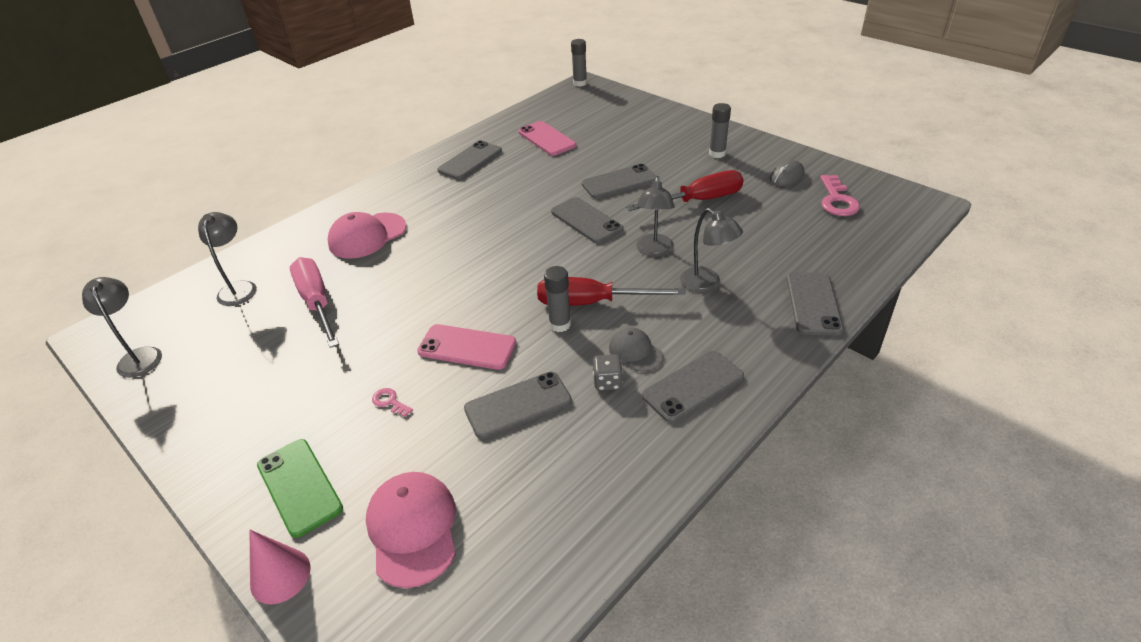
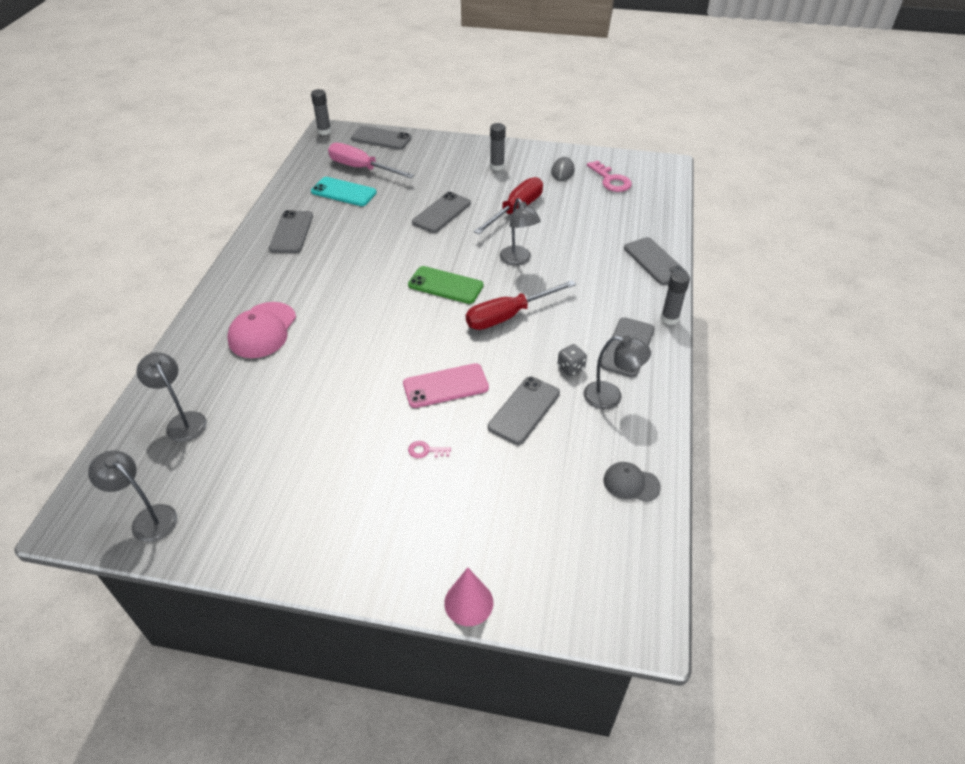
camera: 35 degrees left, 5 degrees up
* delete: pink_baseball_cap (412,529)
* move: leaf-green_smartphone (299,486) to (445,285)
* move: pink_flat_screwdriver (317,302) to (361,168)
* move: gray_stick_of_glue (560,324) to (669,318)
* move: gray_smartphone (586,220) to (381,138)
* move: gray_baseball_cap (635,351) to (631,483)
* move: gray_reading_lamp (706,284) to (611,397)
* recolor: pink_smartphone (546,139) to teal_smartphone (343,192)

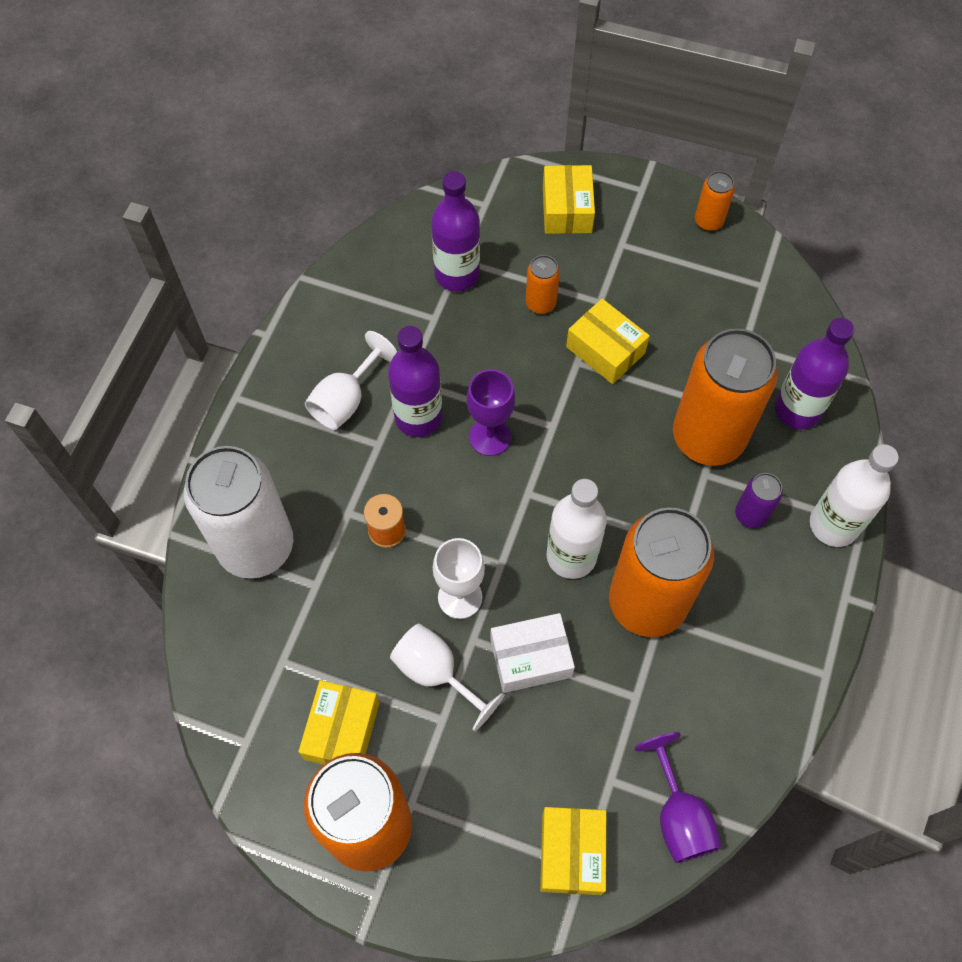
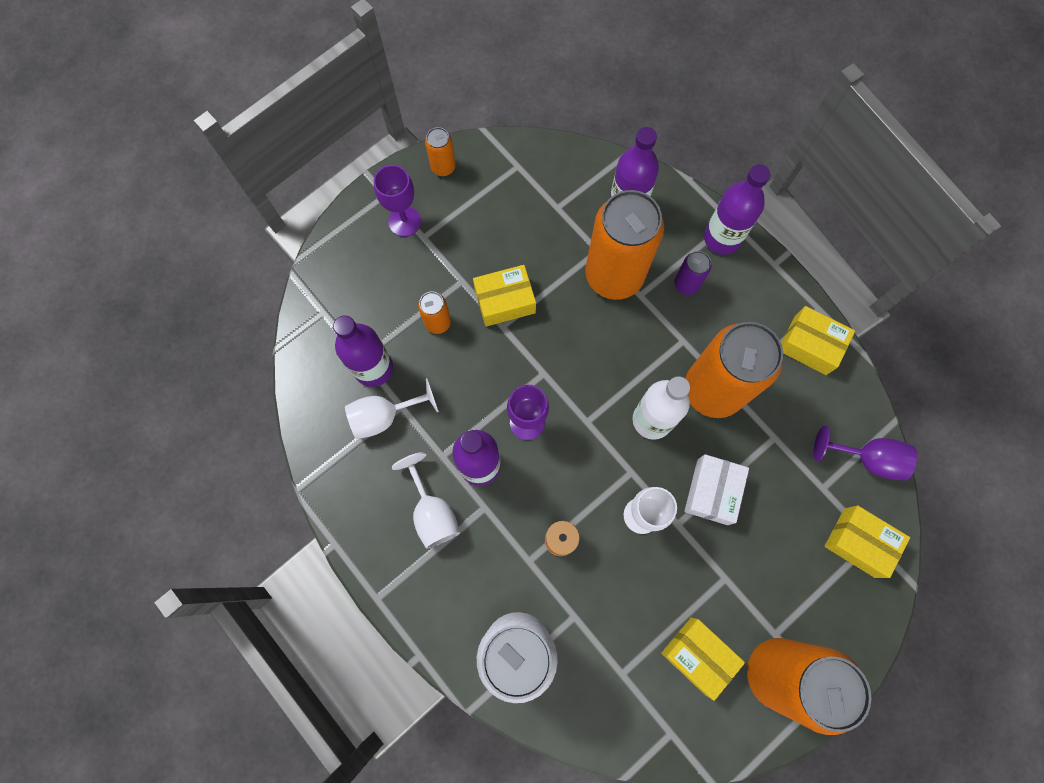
camera: 60 degrees left, 10 degrees up
* insert: royal_purple_chalice (404,221)
* move: white_chalice (436,673) to (384,416)
* move: yellow_parcel (567,209) to (810,345)
* recolor: white_drink_bottle (833,525) to royal_purple_drink_bottle (722,238)

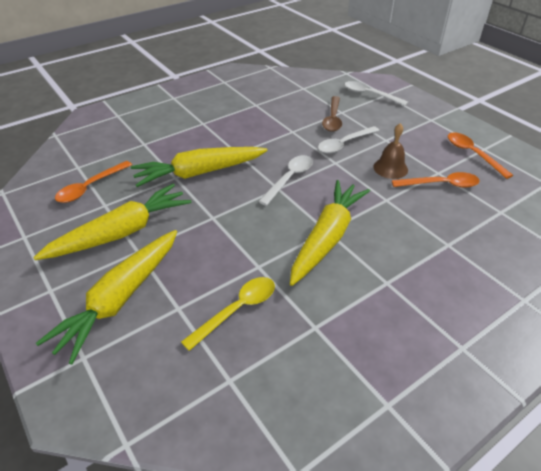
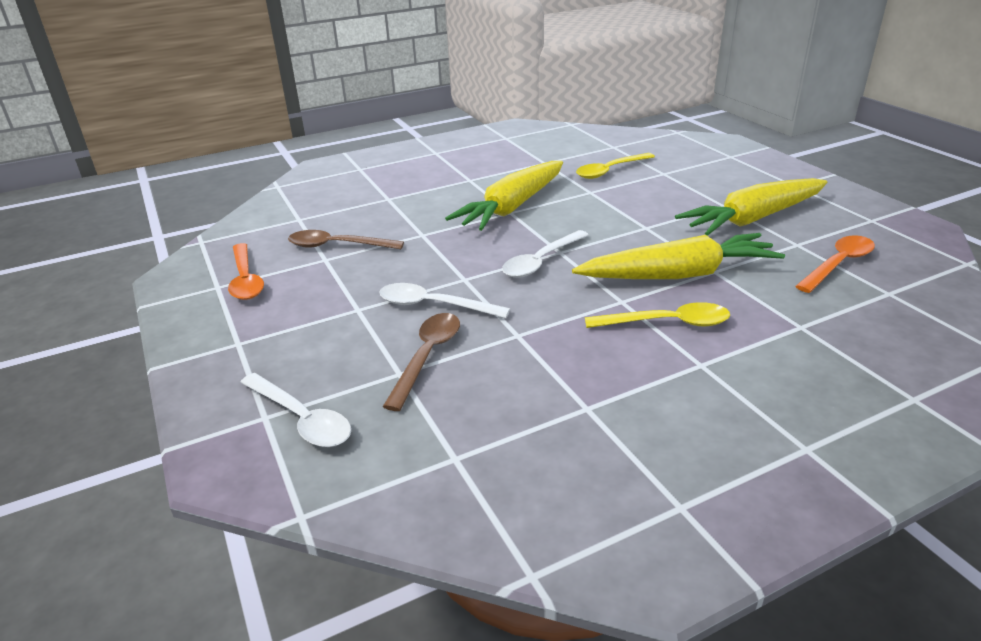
camera: 170 degrees left, 10 degrees down
* delete: yellow_toy_carrot (121,298)
* delete: brown_bell (390,168)
* insert: yellow_spoon (666,323)
* recolor: orange-coloured_spoon (440,184) to brown_spoon (337,246)
* rotate: white_spoon (344,144) = (434,305) 135 degrees counterclockwise

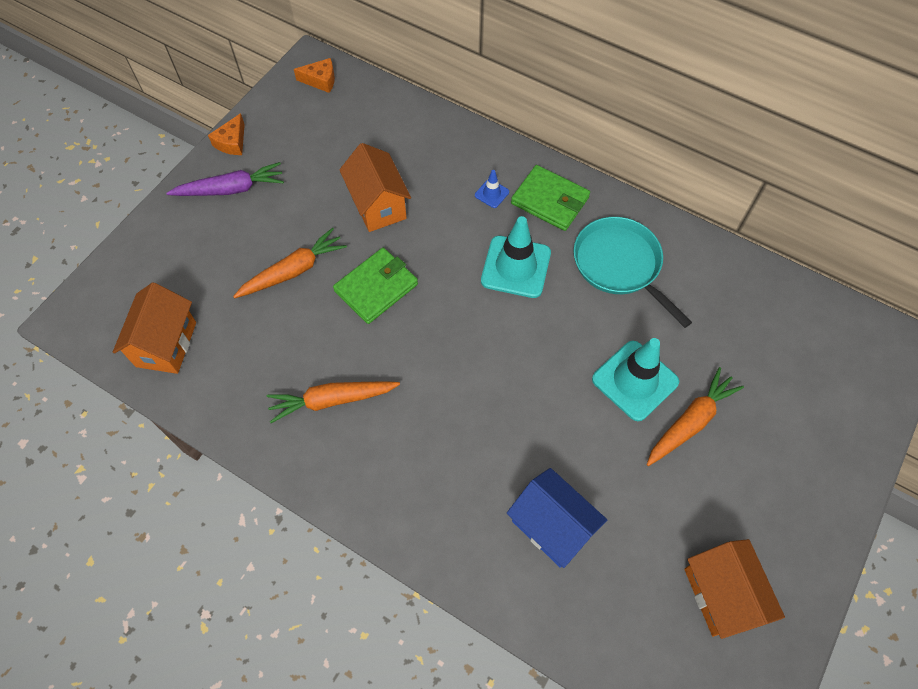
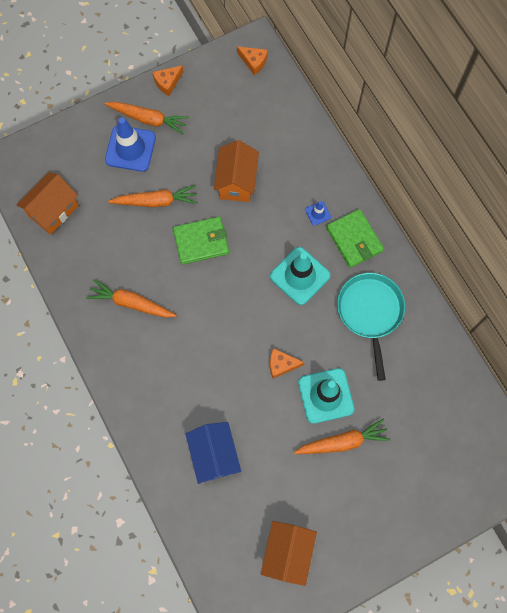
camera: 30 degrees right, 10 degrees up
* insert: cobalt_safety_cone (130,148)
* insert: orange-coloured_cheese (281,364)
* recolor: royal_purple_toy_carrot (231,189) to orange-coloured_toy_carrot (148,119)

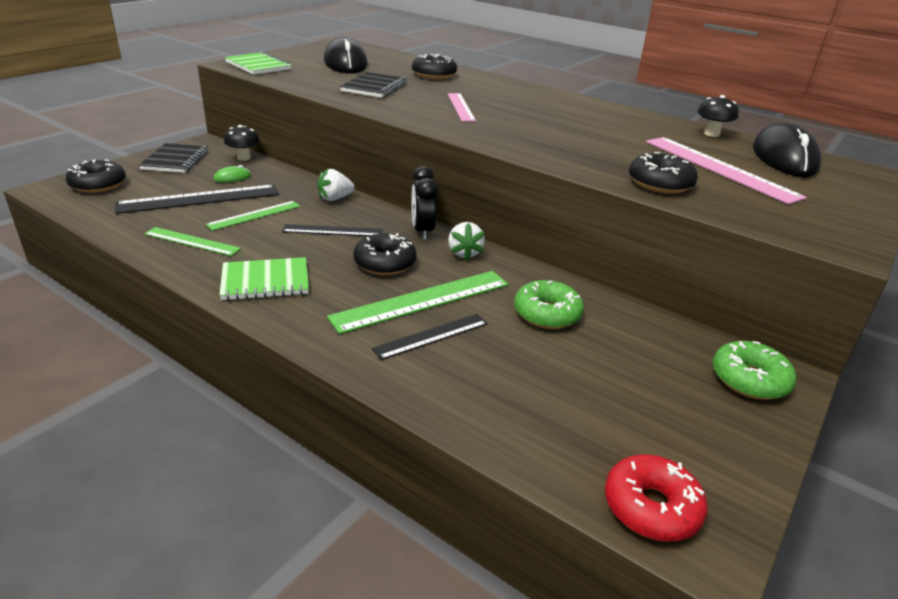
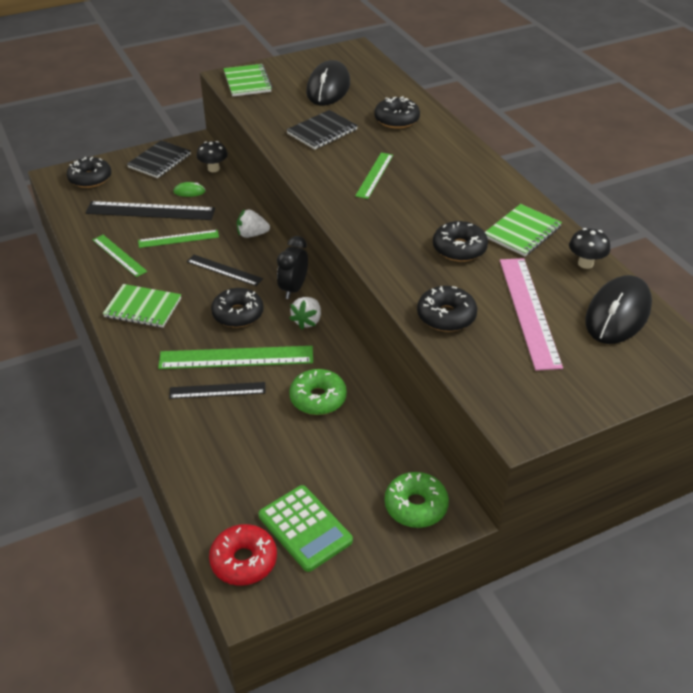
camera: 30 degrees right, 10 degrees up
* insert: leaf-green_calculator (305,528)
* insert: black_donut (459,249)
* insert: leaf-green_notepad (522,232)
* recolor: pink_ruler (460,107) to leaf-green_ruler (374,175)

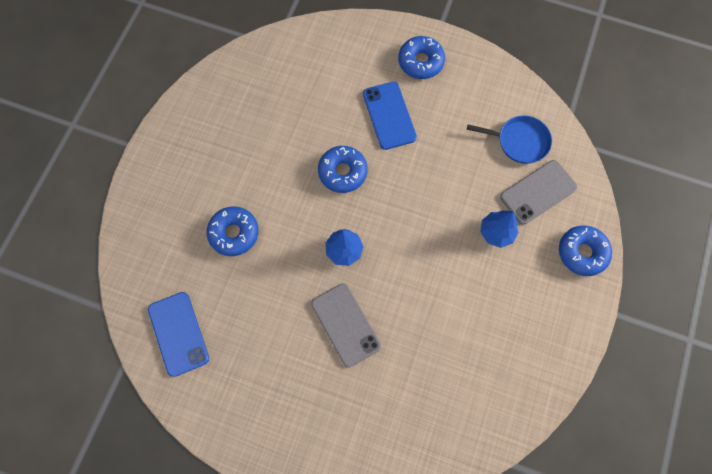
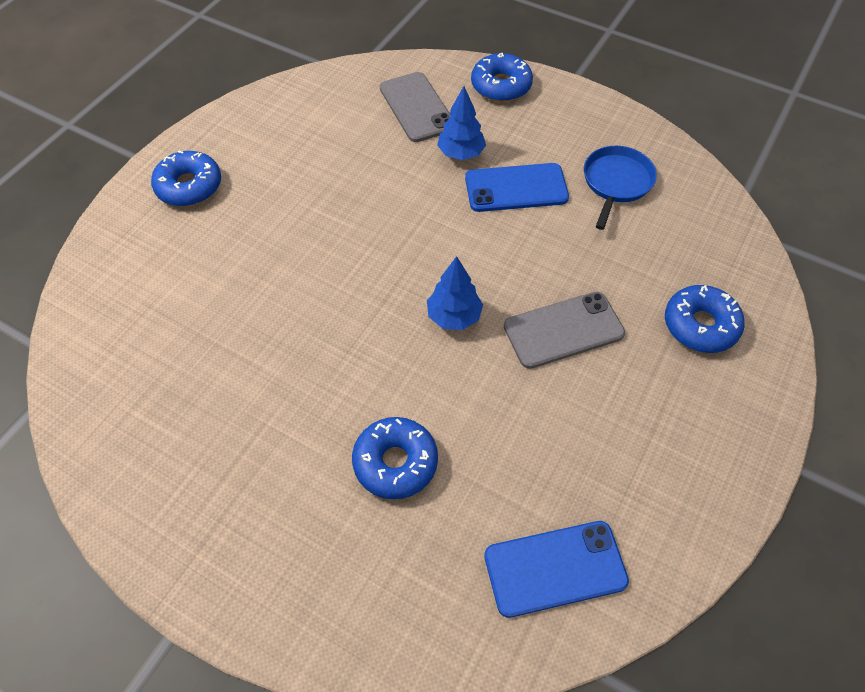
camera: 80 degrees left, 15 degrees down
* move: cobalt_donut (342,172) to (700,325)
* move: cobalt_smartphone (389,115) to (516,188)
* move: cobalt_pan (519,141) to (616,182)

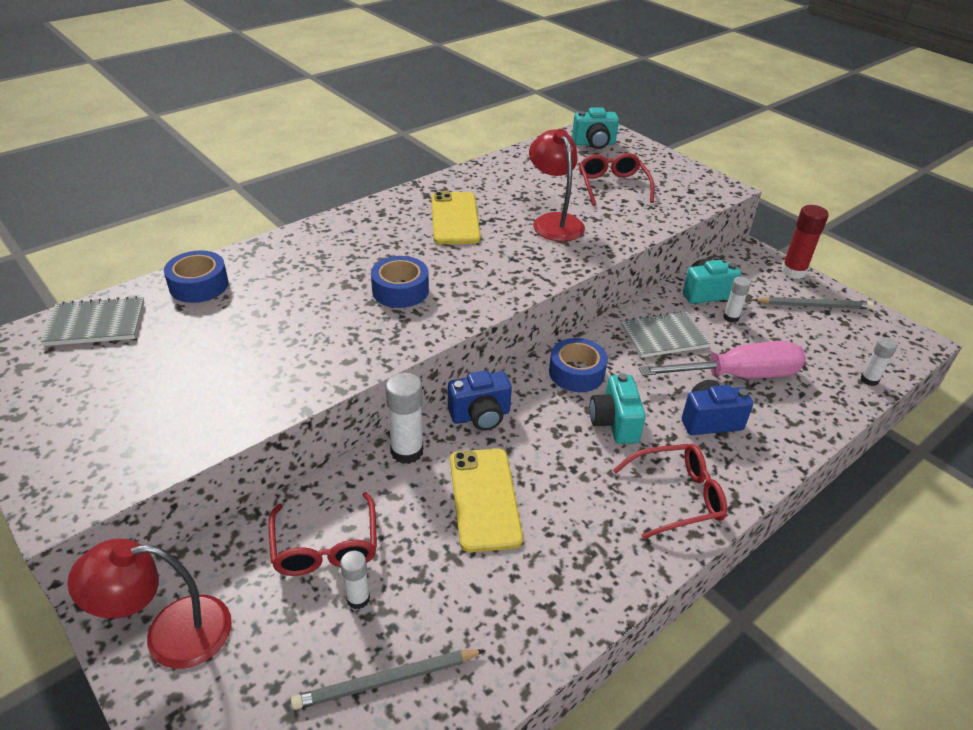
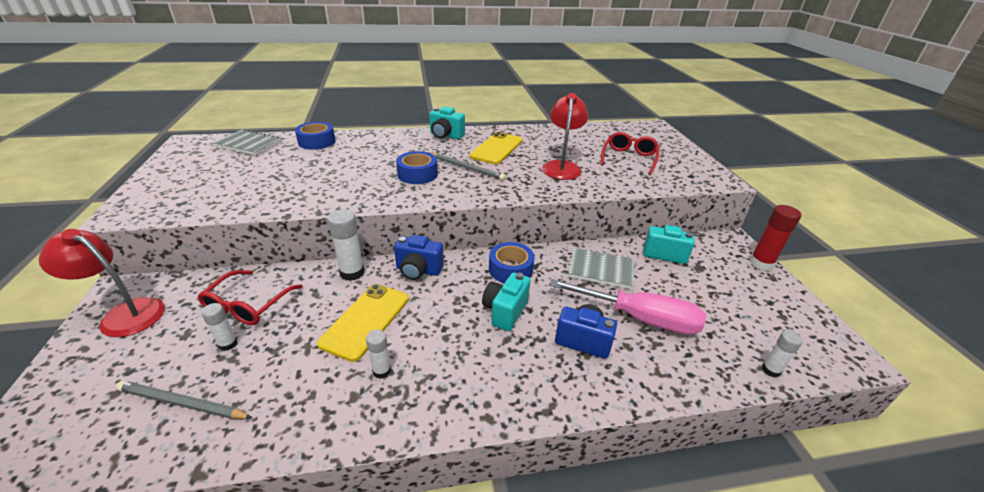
camera: 30 degrees right, 5 degrees down
* delete: scarlet_spectacles (677,496)
* move: teal_camera (594,144) to (446,135)
* move: white_stick_of_glue (731,317) to (381,371)
* move: gray_pencil (814,305) to (466,168)

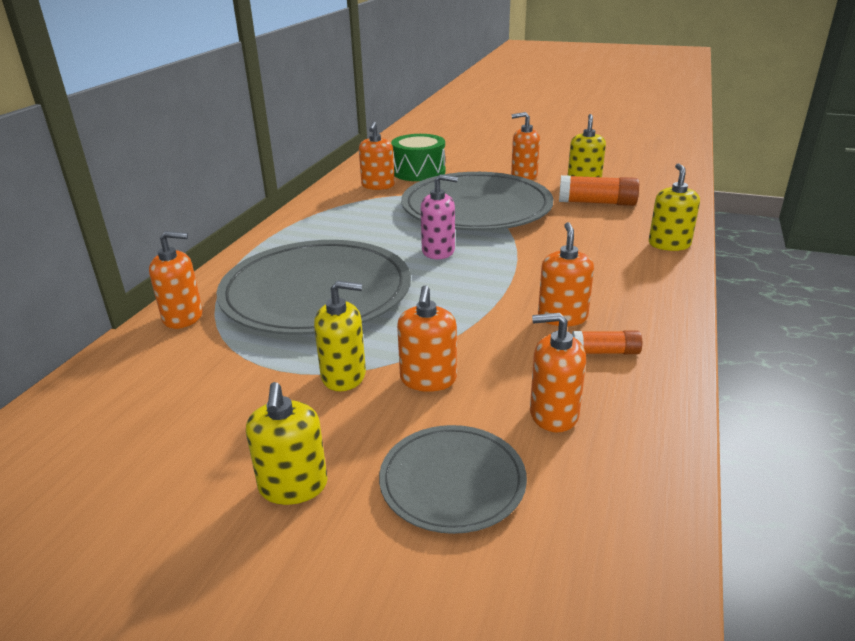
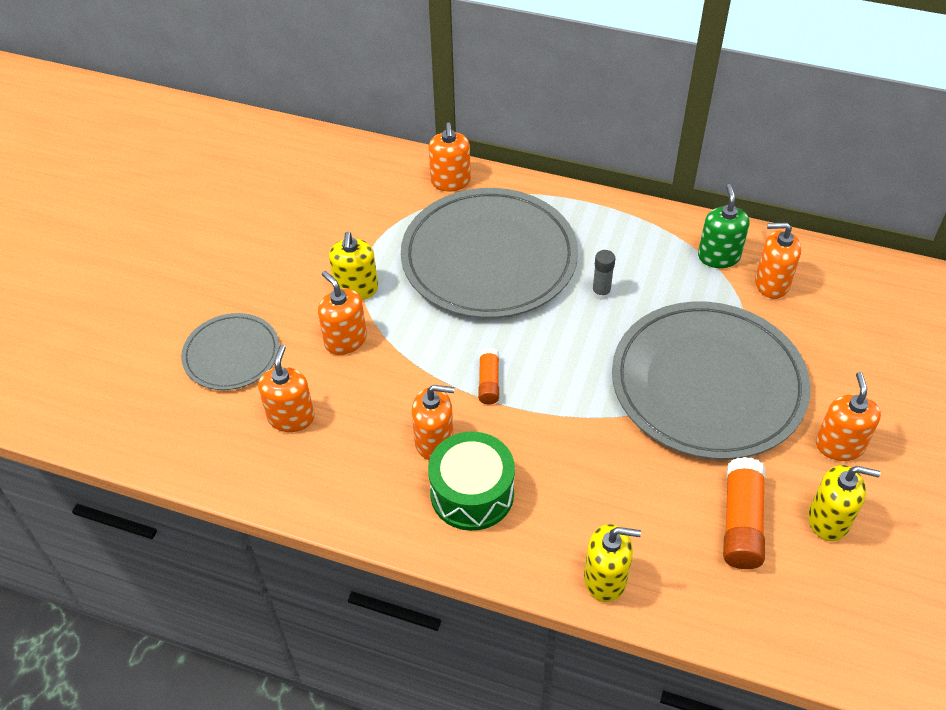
camera: 90 degrees right, 20 degrees up
* delete: yellow_pump_bottle (293,486)
* delete: pink_pump_bottle (438,251)
* insert: gray_stick_of_glue (601,293)
* insert: leaf-green_pump_bottle (718,256)
* move: leaf-green_toy_drum (419,172) to (472,493)
* move: orange-coloured_stick_of_glue (605,352) to (489,382)
* rotate: orange-coloured_pump_bottle (428,379) = (345,340) 45 degrees clockwise

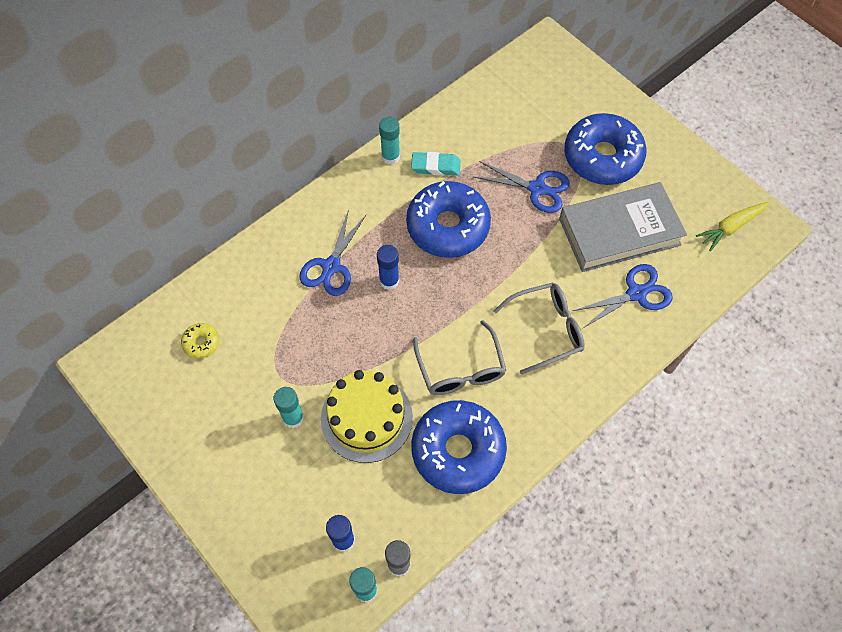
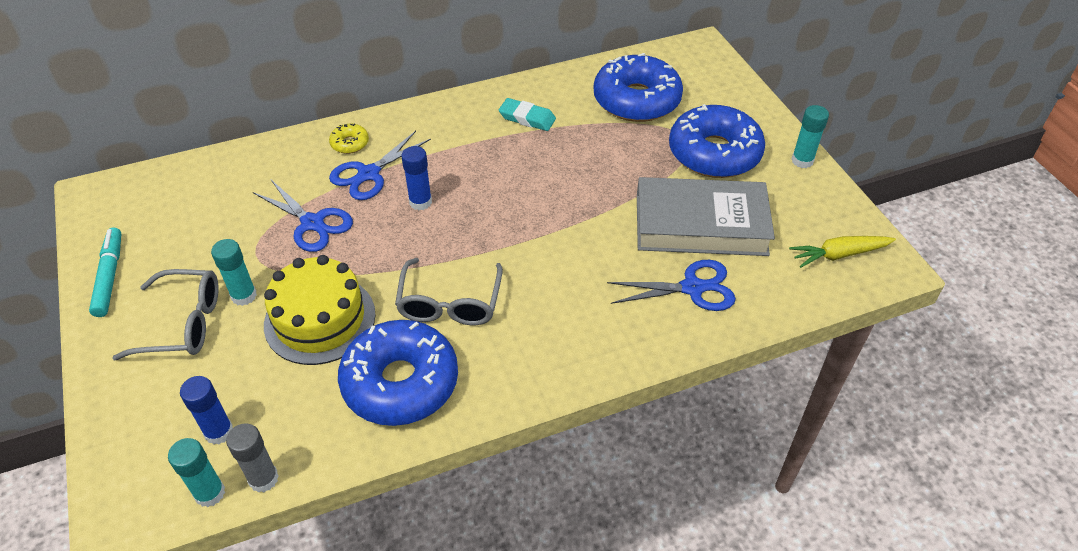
camera: 20 degrees right, 15 degrees down
* insert: teal_marker (110,276)
* move: yellow_donut (201,343) to (350,143)
* move: teal_stick_of_glue (390,157) to (802,161)
* move: cobalt_donut (448,226) to (636,100)
* move: cobalt_scissors (537,188) to (313,223)
* move: gray_spectacles (546,330) to (182,323)

